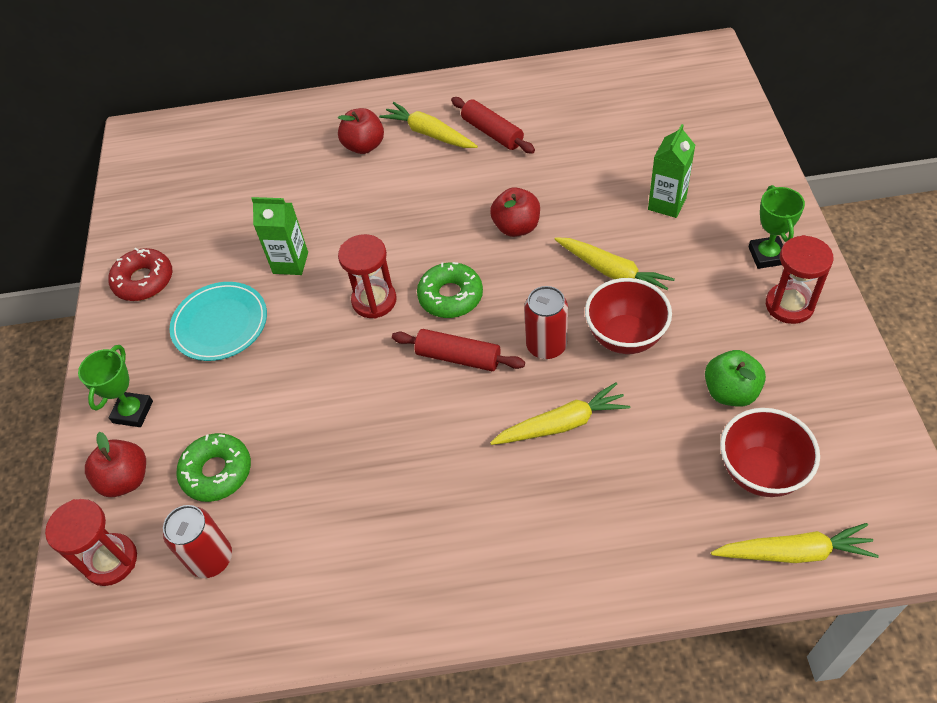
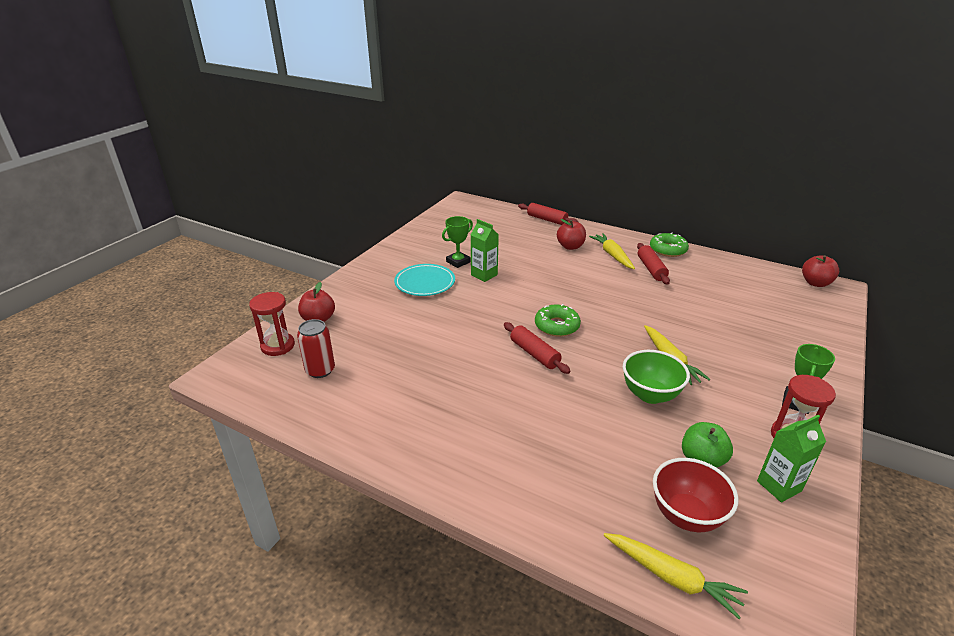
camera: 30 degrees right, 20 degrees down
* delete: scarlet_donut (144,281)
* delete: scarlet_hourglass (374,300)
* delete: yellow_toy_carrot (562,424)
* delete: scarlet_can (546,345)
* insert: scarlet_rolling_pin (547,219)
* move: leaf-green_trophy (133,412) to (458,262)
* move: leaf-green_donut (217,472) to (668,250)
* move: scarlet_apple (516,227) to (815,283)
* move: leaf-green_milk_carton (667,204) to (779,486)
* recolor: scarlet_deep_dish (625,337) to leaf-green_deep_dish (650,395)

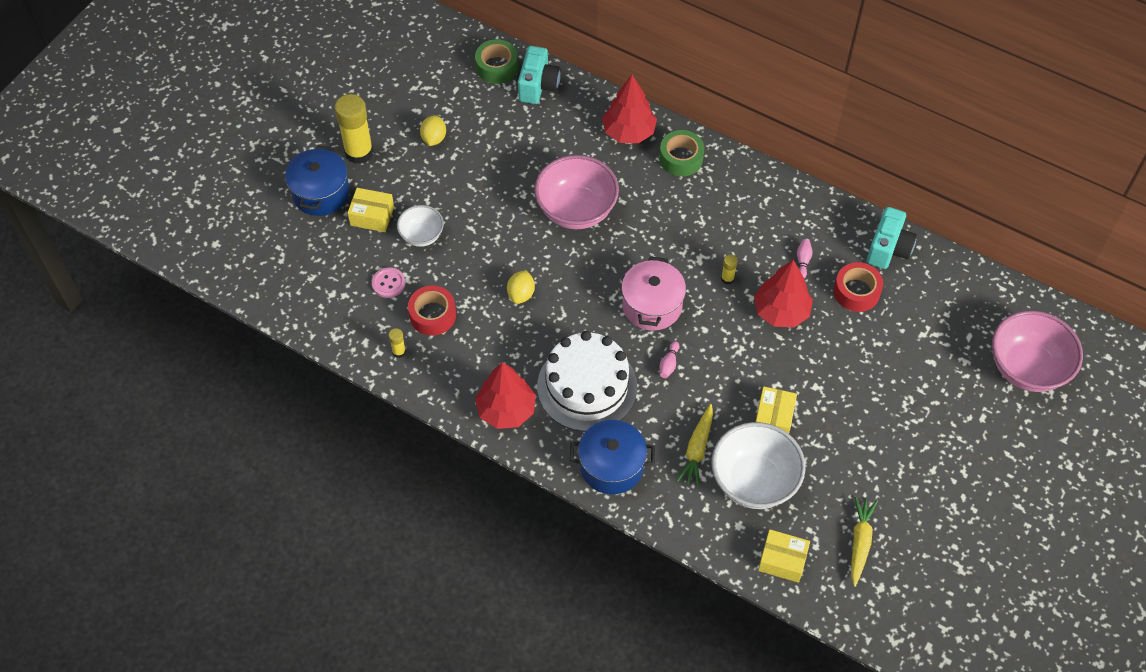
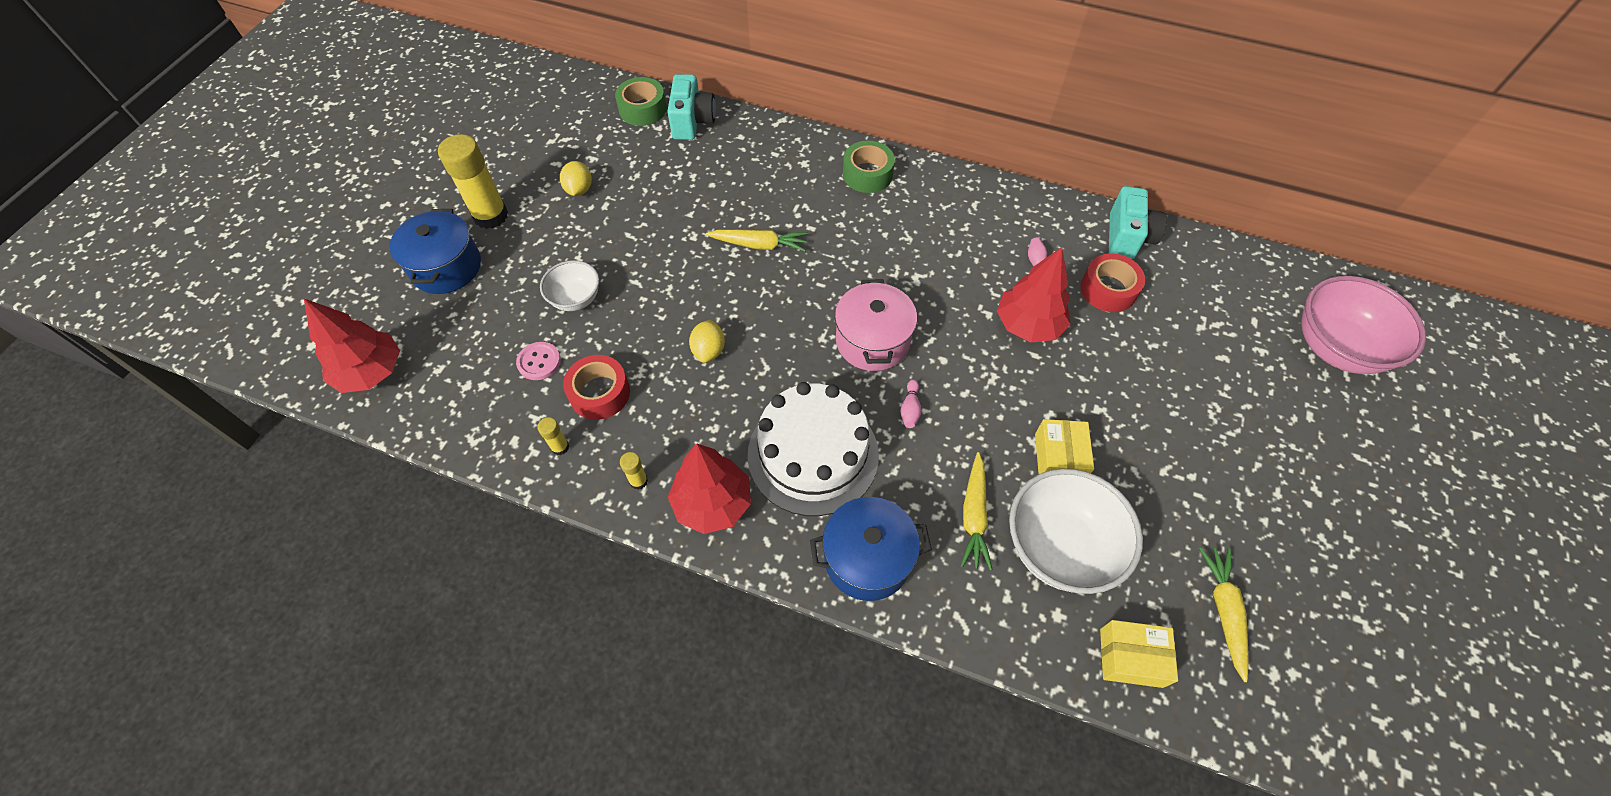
camera: 10 degrees left, 0 degrees up
* delete: yellow_parcel (372,216)
* move: scarlet_toy_tree (628,132) to (371,372)
* move: yellow_stick_of_glue (727,278) to (638,481)
* replace: pink_deep_dish (576,210) to yellow_toy_carrot (759,245)

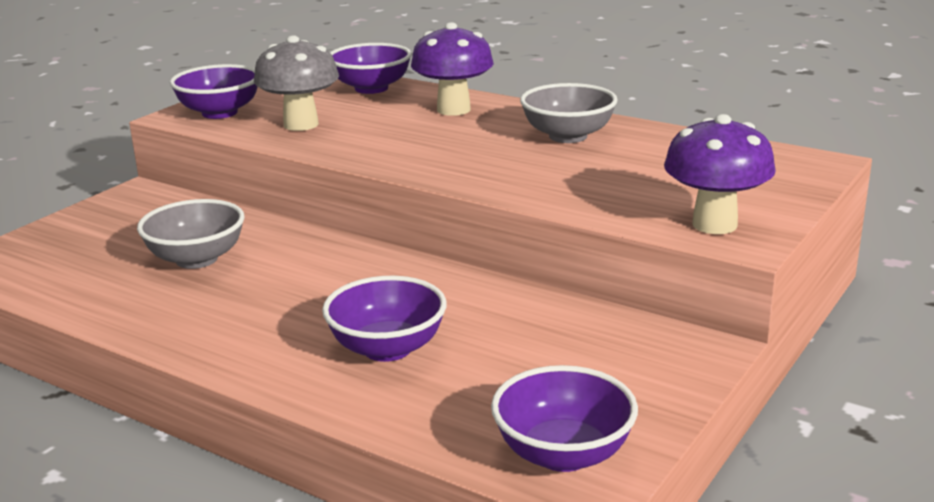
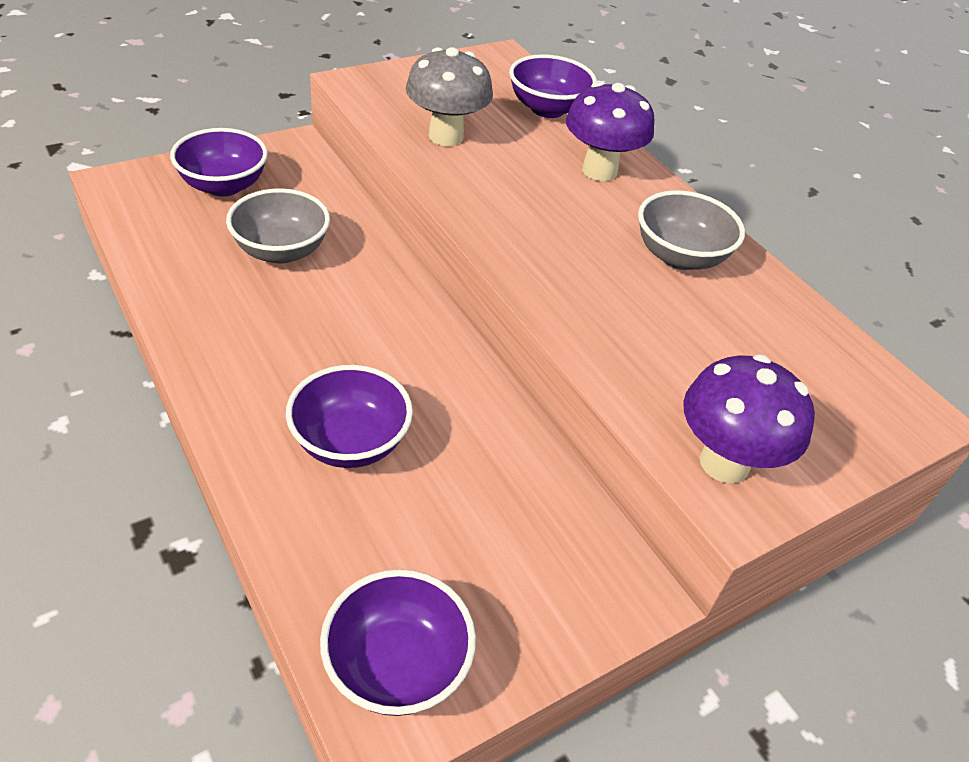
camera: 20 degrees right, 20 degrees up
* move: royal_purple_deep_dish (219,113) to (224,186)

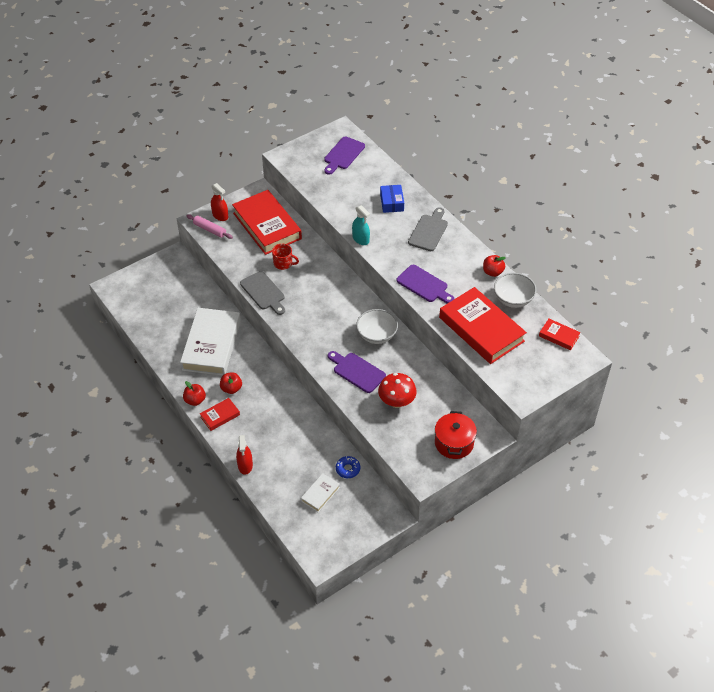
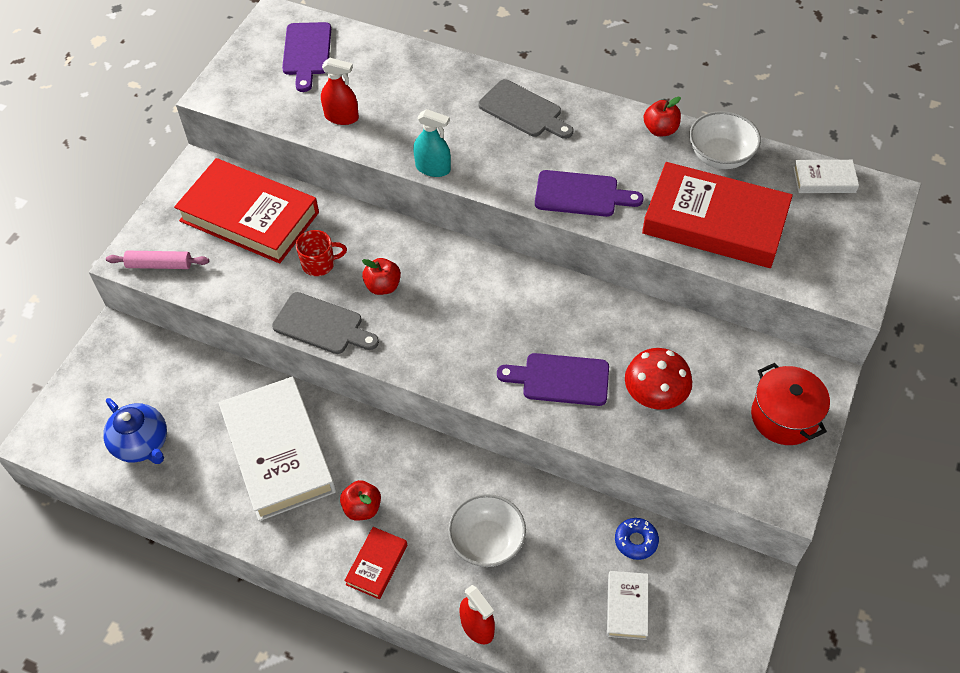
camera: 30 degrees left, 5 degrees up
* delete: cobalt_parcel (392,203)
* insert: cobalt_tea_pot (142,444)
* move: scarlet_apple (195,400) to (383,286)
* move: scarlet_sprayer (220,215) to (341,117)
* move: white_deep_dish (376,335) to (487,542)
* recolor: scarlet_hardcover (559,336) to white_hardcover (824,180)
* rotate: gray_chopping_board (429,231) = (523,111) 135 degrees clockwise

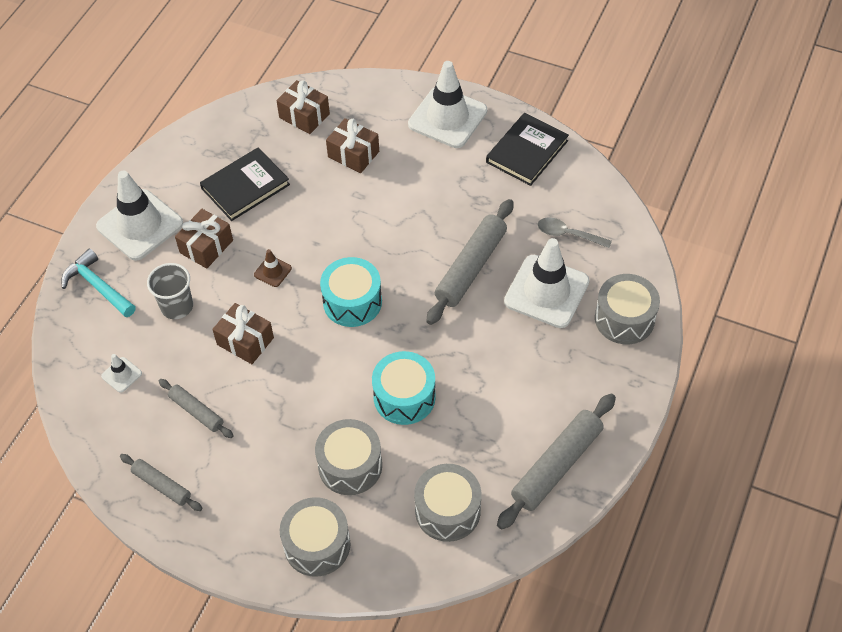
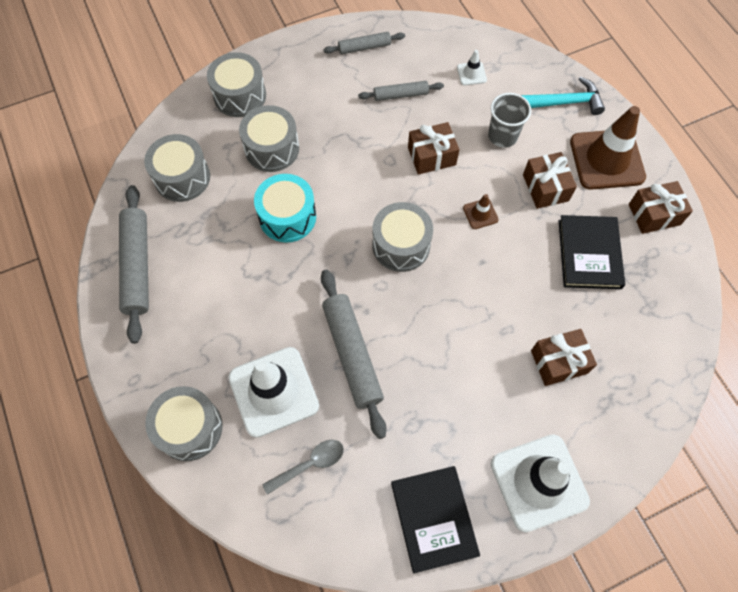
camera: 130 degrees right, 10 degrees up
* move: brown_wrapped_gift (304,116) to (654,214)
* recolor: white_safety_cone (140,225) to brown_safety_cone (606,159)
* recolor: teal_toy_drum (352,302) to gray_toy_drum (401,245)

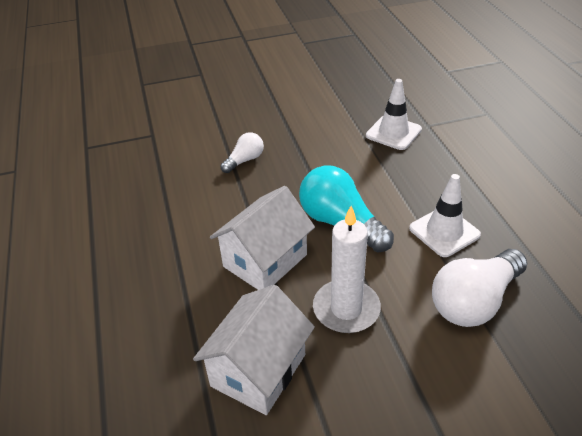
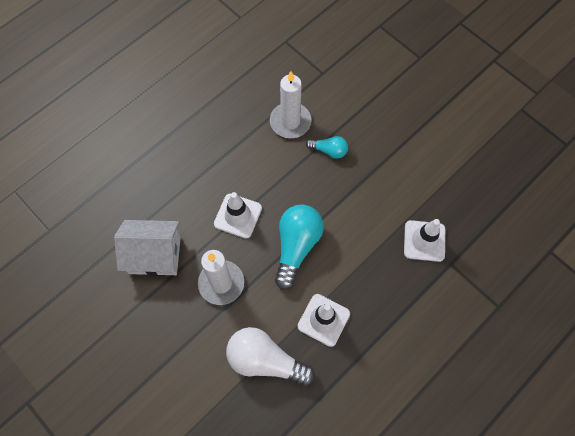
camera: 60 degrees right, 25 degrees up
* insert: white_pillar_candle (290,122)
* replace: white_house (265,260) to white_safety_cone (238,216)
* recolor: white_light_bulb (245,160) to teal_light_bulb (329,150)

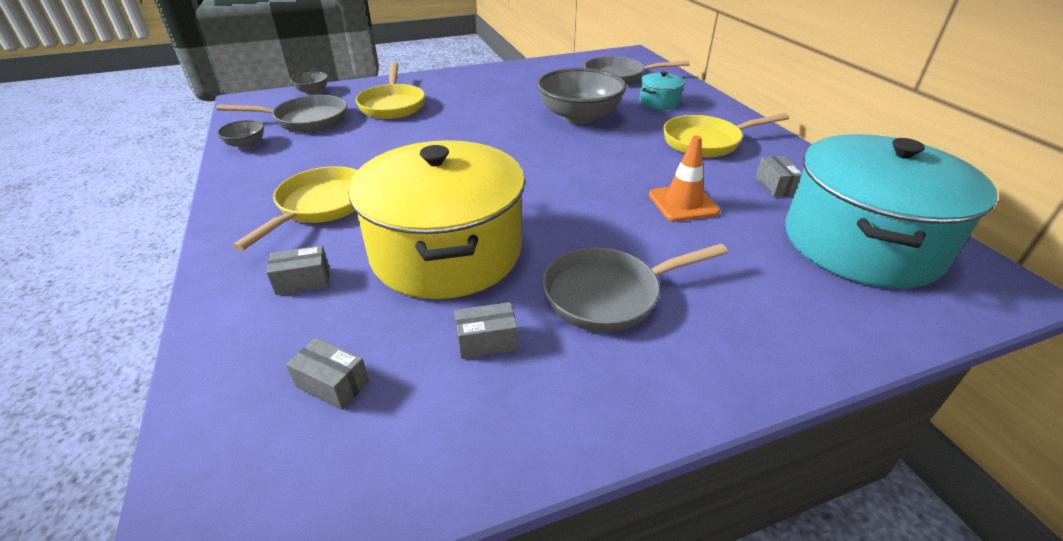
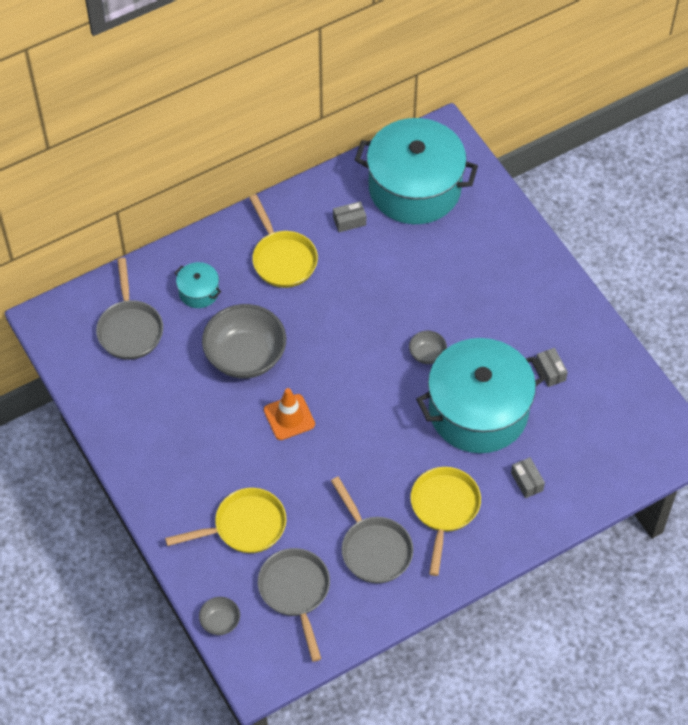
camera: 100 degrees left, 20 degrees up
* delete: gray_parcel (332,384)
* move: gray_deep_dish (246,144) to (427,354)
* move: gray_pan (609,295) to (373,548)
* move: orange-coloured_safety_cone (683,203) to (289,417)
* recolor: yellow_cooking_pot (446,252) to teal_cooking_pot (478,411)
* rotate: yellow_pan (320,206) = (444,509) 90 degrees clockwise

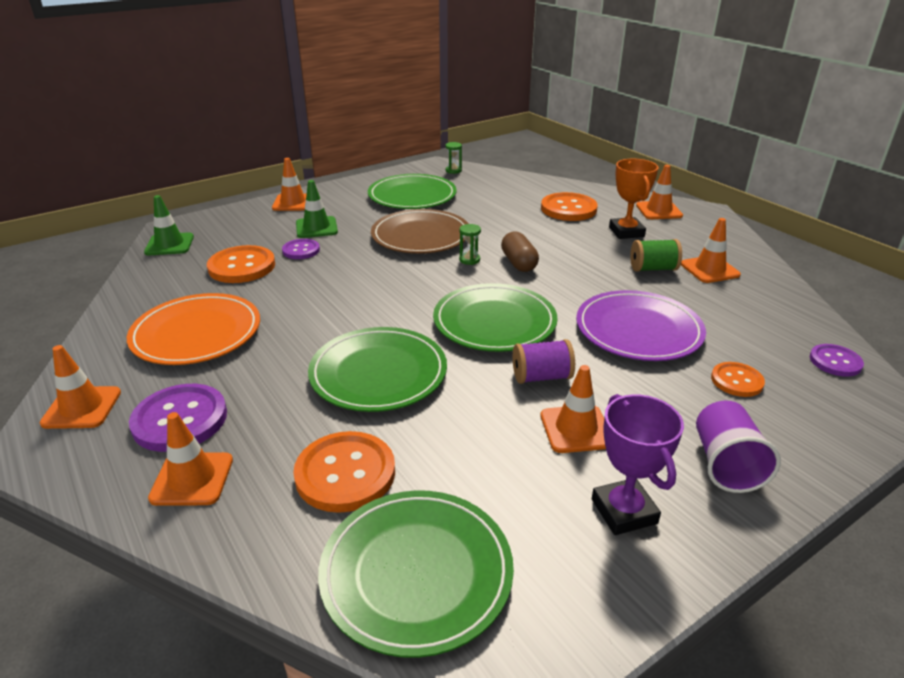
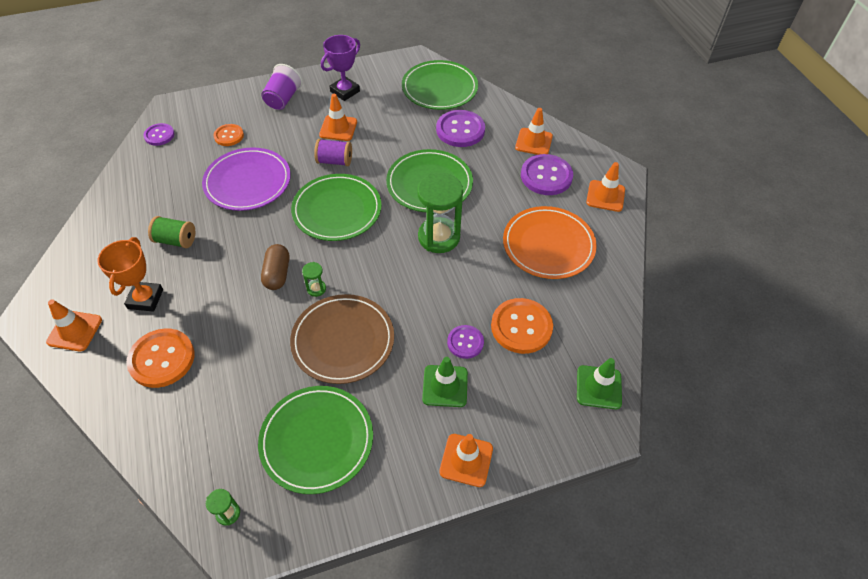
camera: 165 degrees left, 20 degrees up
* delete: orange-coloured_safety_cone (709,269)
* insert: leaf-green_hourglass (439,237)
* recolor: orange-coloured_shirt_button (345,473) to royal_purple_shirt_button (460,130)
* rotate: royal_purple_trophy (624,511) = (345,91) 45 degrees clockwise

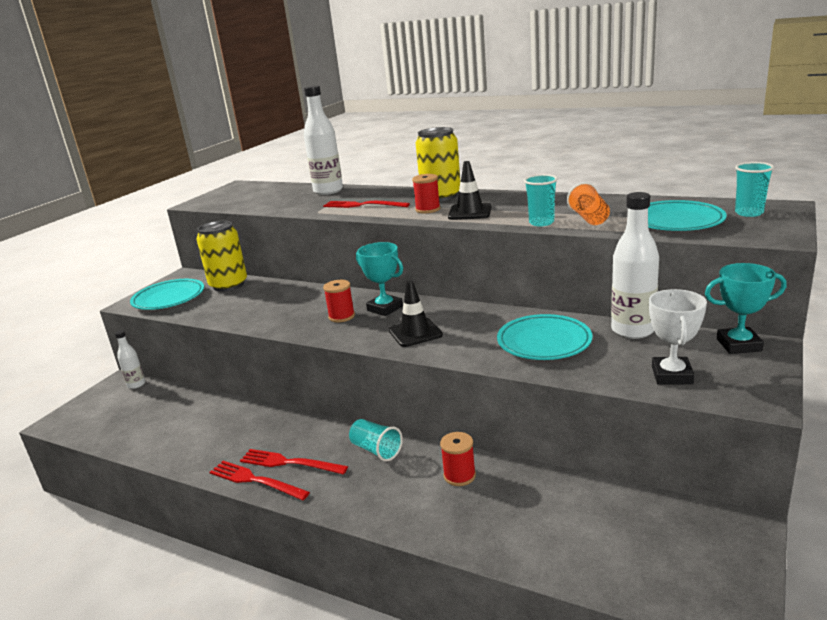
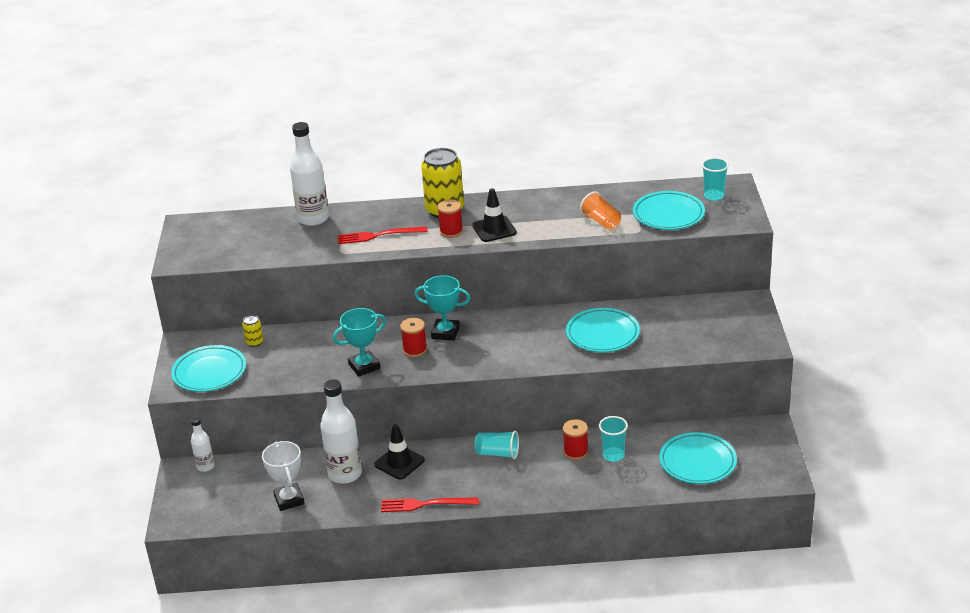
camera: 30 degrees left, 10 degrees up
* delete: scarlet_fork (290,463)
* insert: teal_dinner_plate (697,462)
* move: black_safety_cone (415,333) to (399,462)
* move: teal_beaker (541,223) to (613,455)
* move: white_drink_bottle (632,330) to (345,474)
* move: white_trophy (672,375) to (289,500)
* move: teal_trophy (738,345) to (364,366)
* resize: yellow_can (228,285) = (254,342) x0.45

